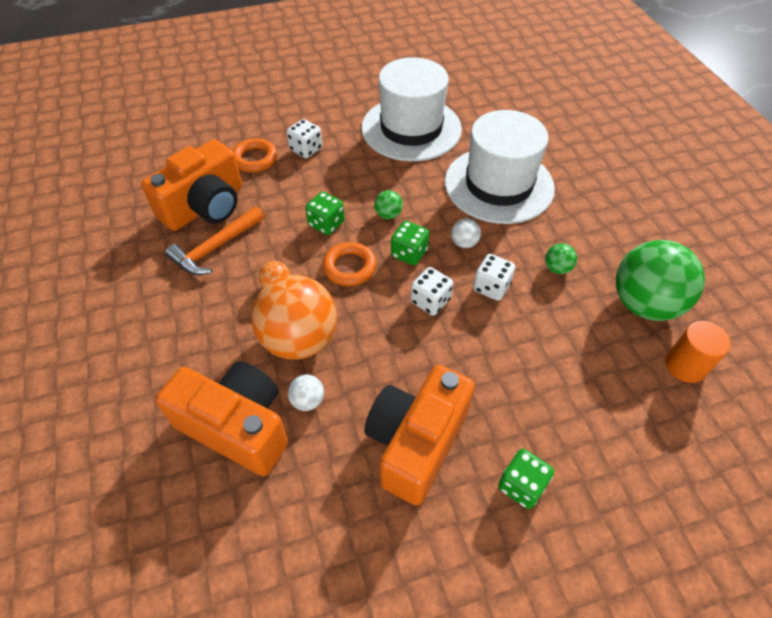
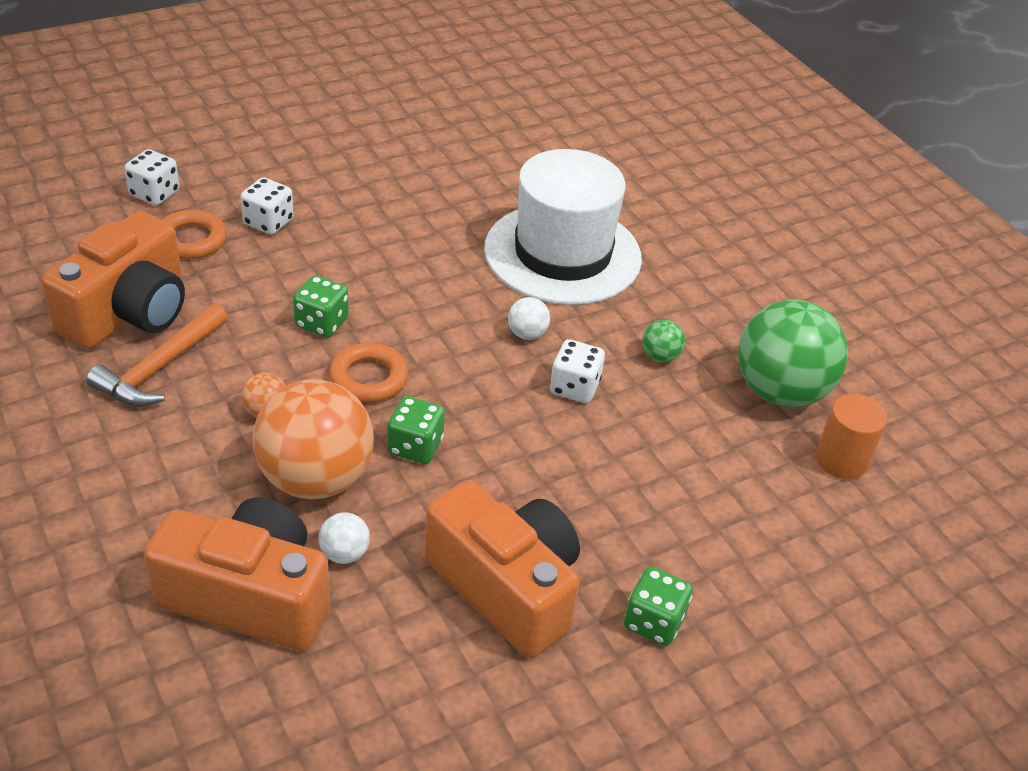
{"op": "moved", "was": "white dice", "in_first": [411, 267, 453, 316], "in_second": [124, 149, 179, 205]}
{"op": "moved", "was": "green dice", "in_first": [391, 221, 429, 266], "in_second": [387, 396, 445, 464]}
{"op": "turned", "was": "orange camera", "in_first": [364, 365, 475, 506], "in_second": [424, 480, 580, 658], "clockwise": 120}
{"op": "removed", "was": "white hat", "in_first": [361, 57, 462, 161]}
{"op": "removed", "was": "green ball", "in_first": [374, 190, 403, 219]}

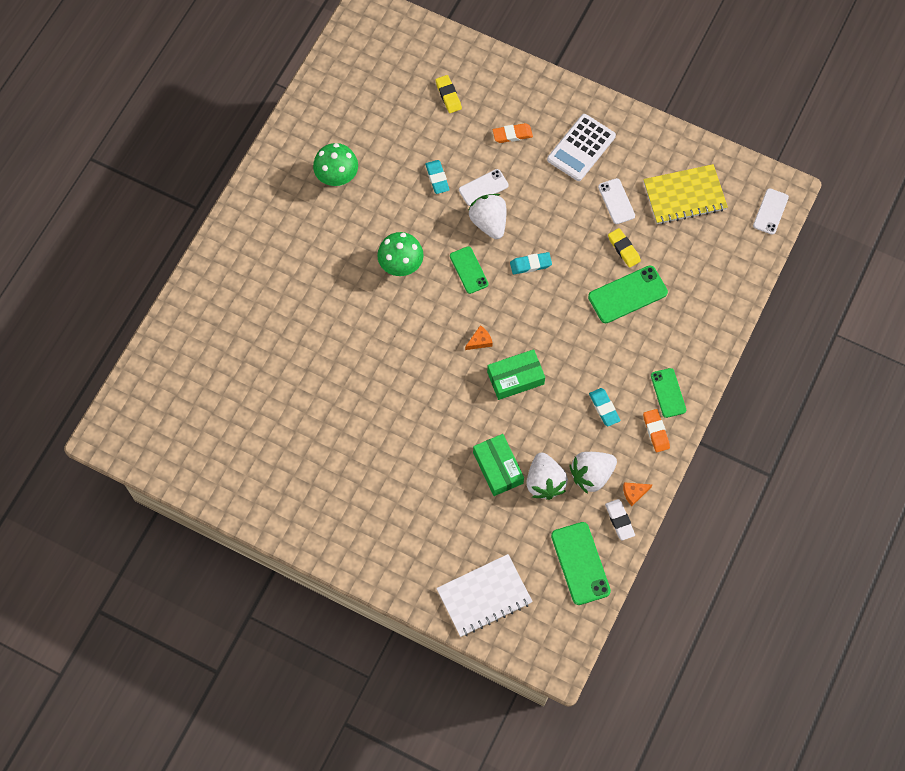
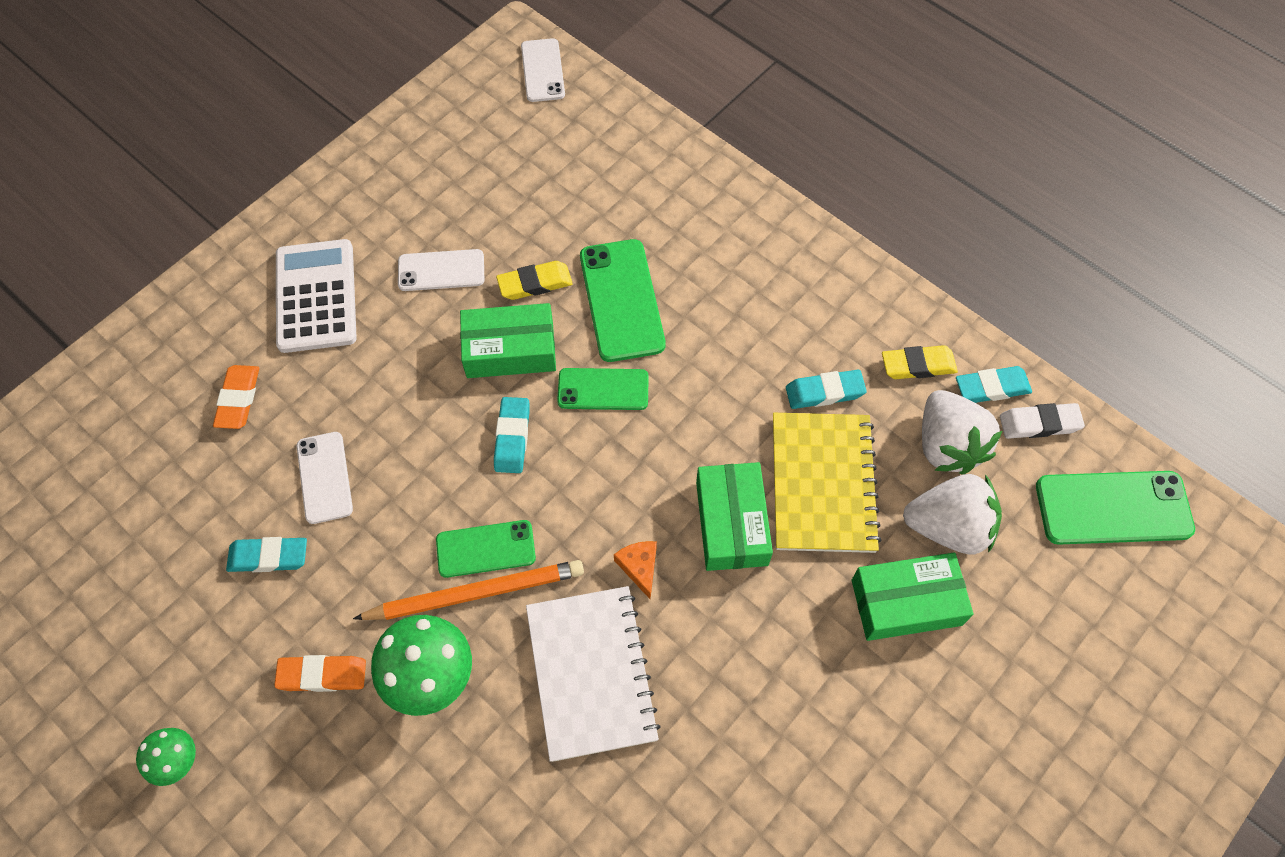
{"op": "resized", "was": "green mushroom", "in_first": [313, 143, 358, 187], "in_second": [136, 728, 196, 786], "ratio": 0.56}
{"op": "moved", "was": "orange eraser", "in_first": [643, 409, 670, 452], "in_second": [274, 655, 366, 692]}
{"op": "turned", "was": "white calculator", "in_first": [547, 114, 616, 181], "in_second": [276, 239, 357, 353], "clockwise": -150}
{"op": "added", "now": "orange pencil", "in_second": [353, 560, 584, 620]}
{"op": "added", "now": "green box", "in_second": [460, 303, 556, 378]}
{"op": "turned", "was": "white phone", "in_first": [753, 188, 789, 235], "in_second": [521, 38, 565, 102], "clockwise": 45}
{"op": "moved", "was": "white notebook", "in_first": [436, 554, 533, 637], "in_second": [526, 586, 661, 762]}
{"op": "moved", "was": "green phone", "in_first": [651, 368, 686, 418], "in_second": [557, 368, 649, 410]}
{"op": "moved", "was": "yellow notebook", "in_first": [643, 164, 728, 224], "in_second": [773, 413, 881, 553]}
{"op": "moved", "was": "yellow eraser", "in_first": [436, 75, 462, 113], "in_second": [882, 345, 958, 379]}
{"op": "replaced", "was": "orange cheese", "now": "turquoise eraser", "in_first": [623, 482, 652, 506], "in_second": [956, 366, 1032, 403]}
{"op": "removed", "was": "white strawberry", "in_first": [469, 194, 506, 239]}

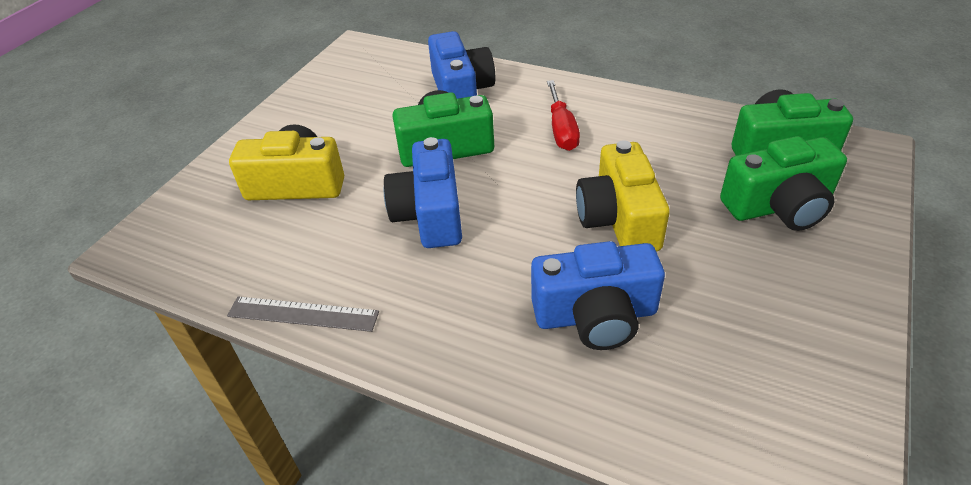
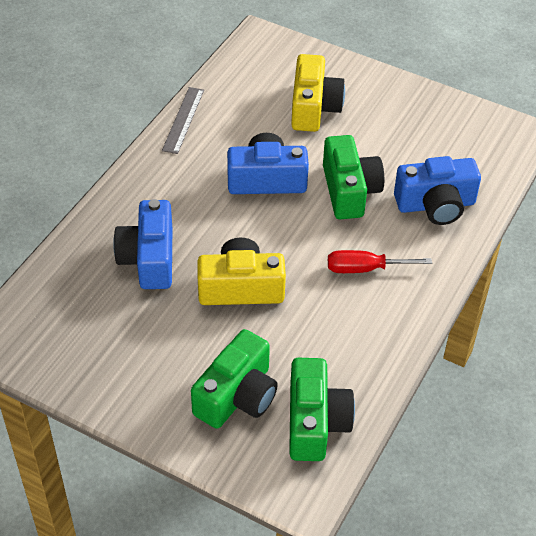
{"op": "turned", "was": "green camera", "in_first": [720, 136, 847, 231], "in_second": [191, 329, 278, 429], "clockwise": -135}

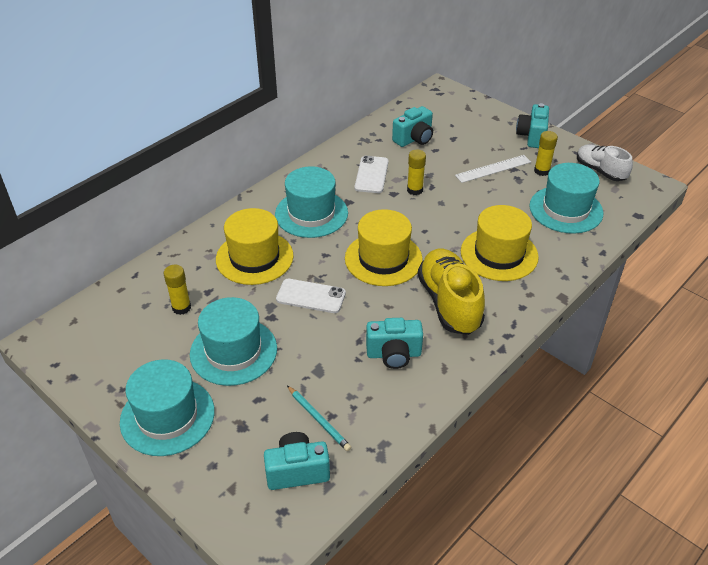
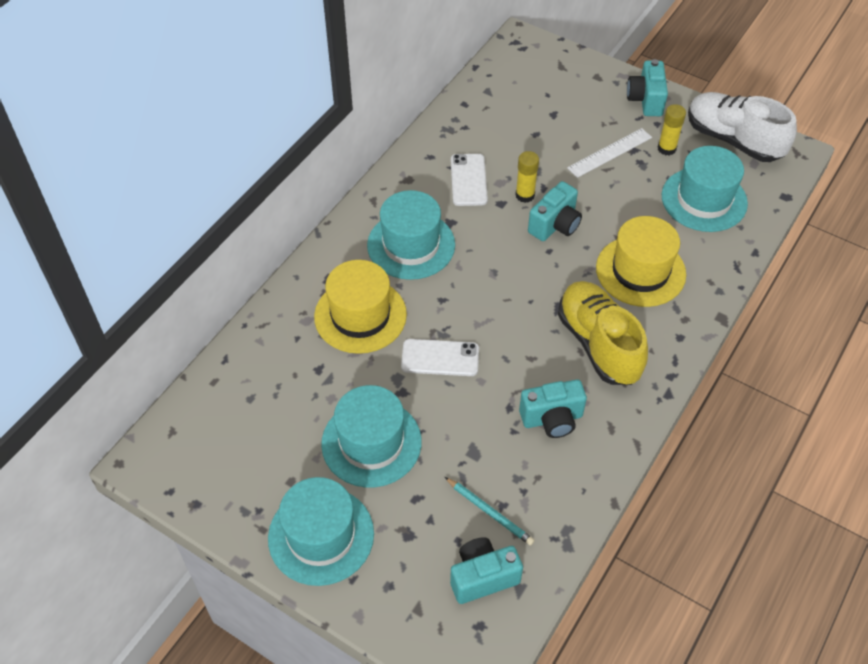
{"op": "moved", "was": "turquoise camera", "in_first": [392, 106, 433, 147], "in_second": [528, 181, 582, 241]}
{"op": "resized", "was": "white shoe", "in_first": [577, 145, 633, 181], "in_second": [688, 92, 797, 162], "ratio": 1.55}
{"op": "removed", "was": "yellow glue stick", "in_first": [164, 265, 191, 315]}
{"op": "removed", "was": "yellow hat", "in_first": [345, 209, 423, 286]}

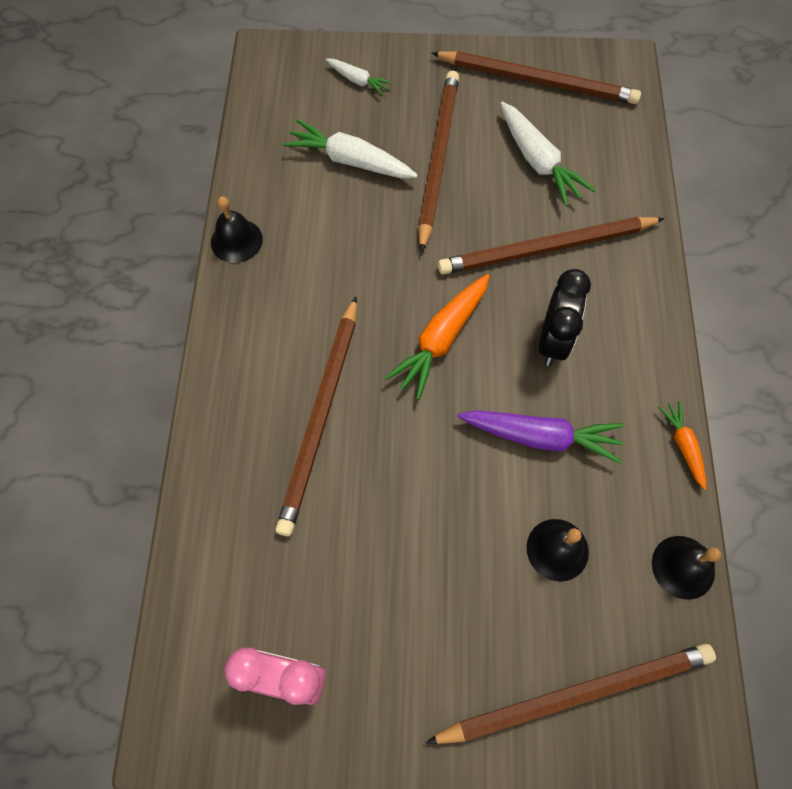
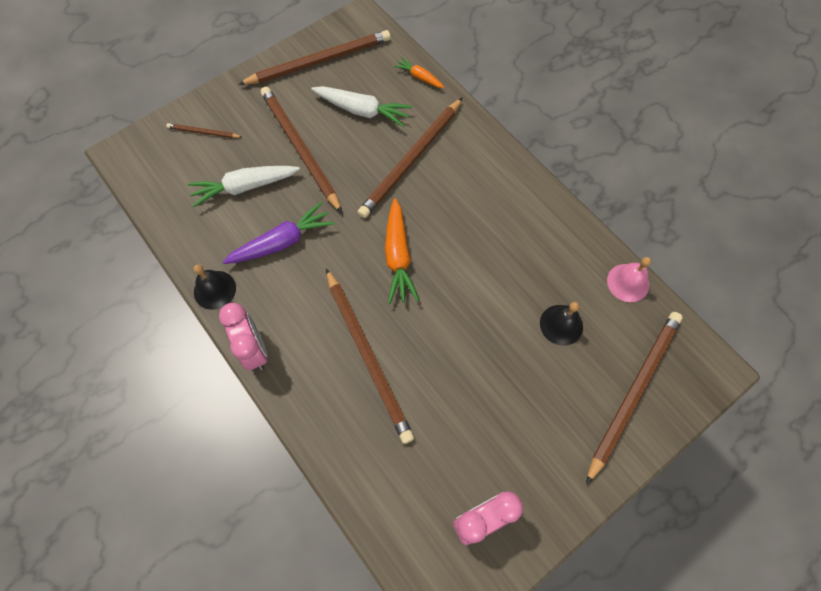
{"op": "replaced", "was": "white carrot", "now": "brown pencil", "in_first": [326, 58, 392, 95], "in_second": [166, 123, 242, 138]}
{"op": "added", "now": "pink clock", "in_second": [219, 303, 268, 370]}
{"op": "moved", "was": "purple carrot", "in_first": [458, 410, 624, 464], "in_second": [223, 202, 335, 264]}
{"op": "moved", "was": "orange carrot", "in_first": [658, 401, 707, 490], "in_second": [394, 57, 444, 88]}
{"op": "recoloured", "was": "black bell", "now": "pink bell", "in_first": [652, 536, 721, 600], "in_second": [607, 257, 651, 302]}
{"op": "removed", "was": "black clock", "in_first": [539, 269, 591, 366]}

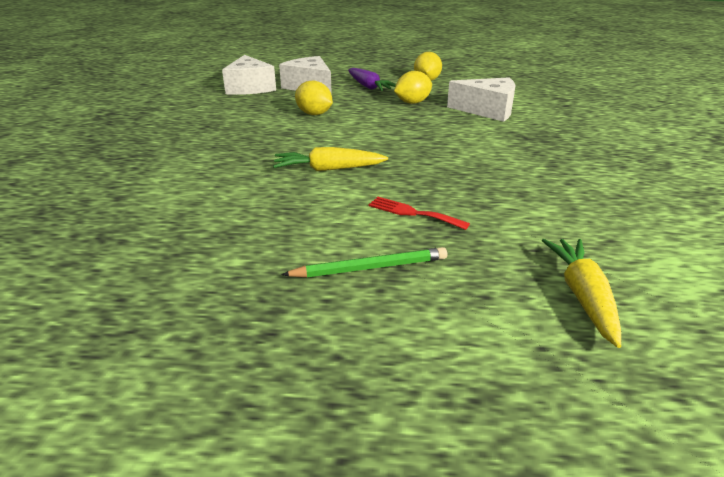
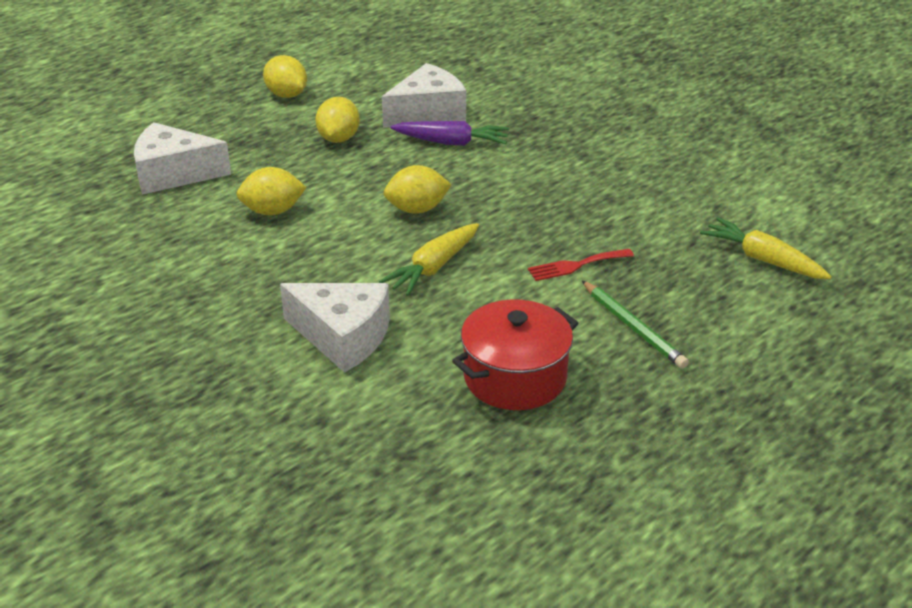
{"op": "moved", "was": "white cheese", "in_first": [222, 55, 276, 95], "in_second": [280, 283, 390, 373]}
{"op": "added", "now": "yellow lemon", "in_second": [384, 165, 452, 214]}
{"op": "moved", "was": "purple carrot", "in_first": [348, 68, 396, 91], "in_second": [390, 121, 509, 146]}
{"op": "added", "now": "red pot", "in_second": [452, 299, 578, 410]}
{"op": "turned", "was": "green pencil", "in_first": [281, 247, 447, 278], "in_second": [582, 281, 689, 369], "clockwise": 120}

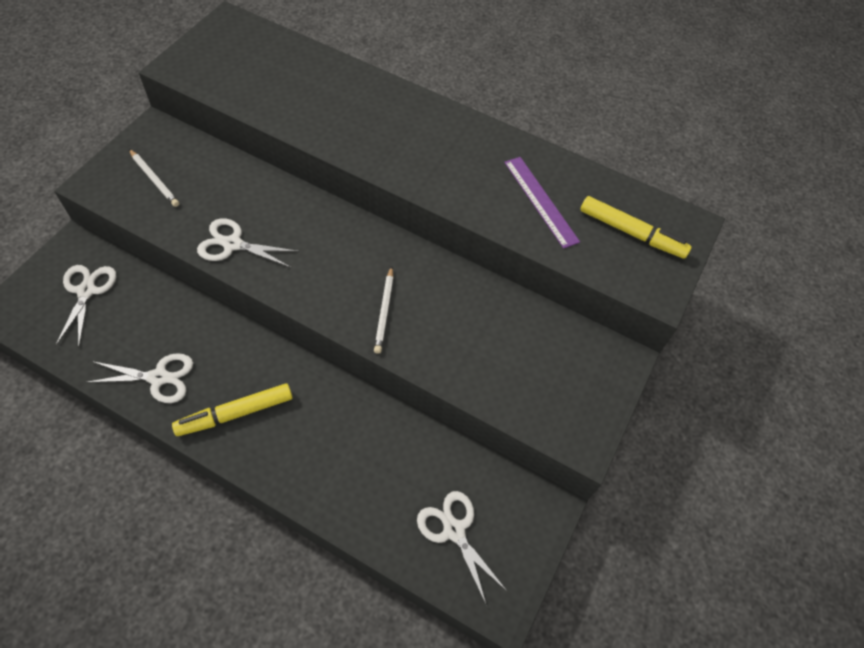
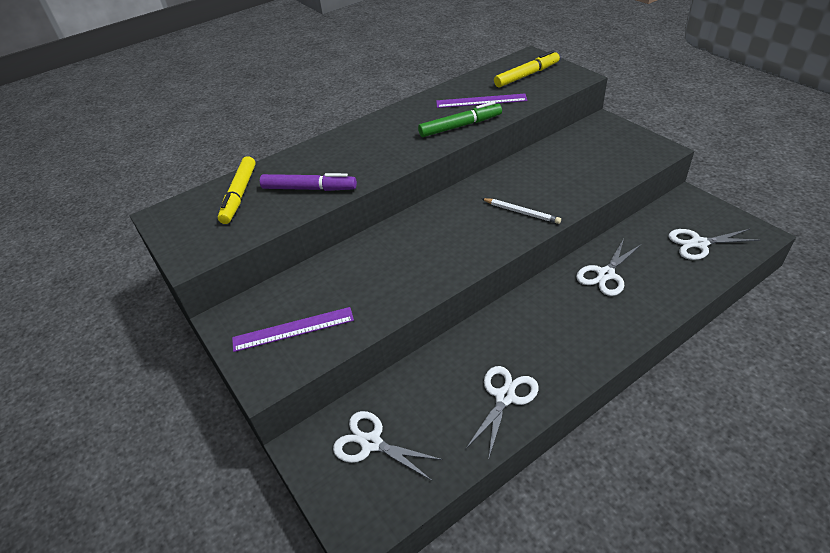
{"op": "moved", "was": "yellow marker", "in_first": [172, 383, 292, 436], "in_second": [218, 156, 256, 224]}
{"op": "replaced", "was": "white pencil", "now": "purple ruler", "in_first": [129, 149, 179, 207], "in_second": [232, 307, 354, 352]}
{"op": "added", "now": "purple marker", "in_second": [260, 173, 357, 191]}
{"op": "added", "now": "green marker", "in_second": [418, 101, 502, 137]}
{"op": "moved", "was": "white scissors", "in_first": [197, 218, 299, 268], "in_second": [576, 239, 642, 296]}

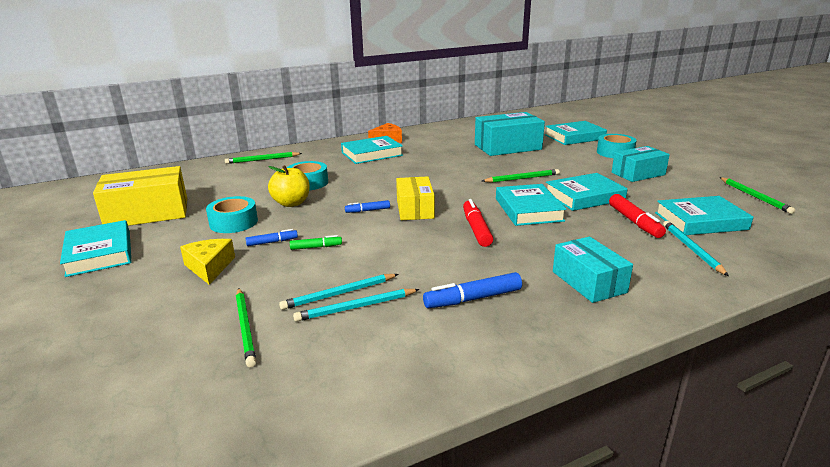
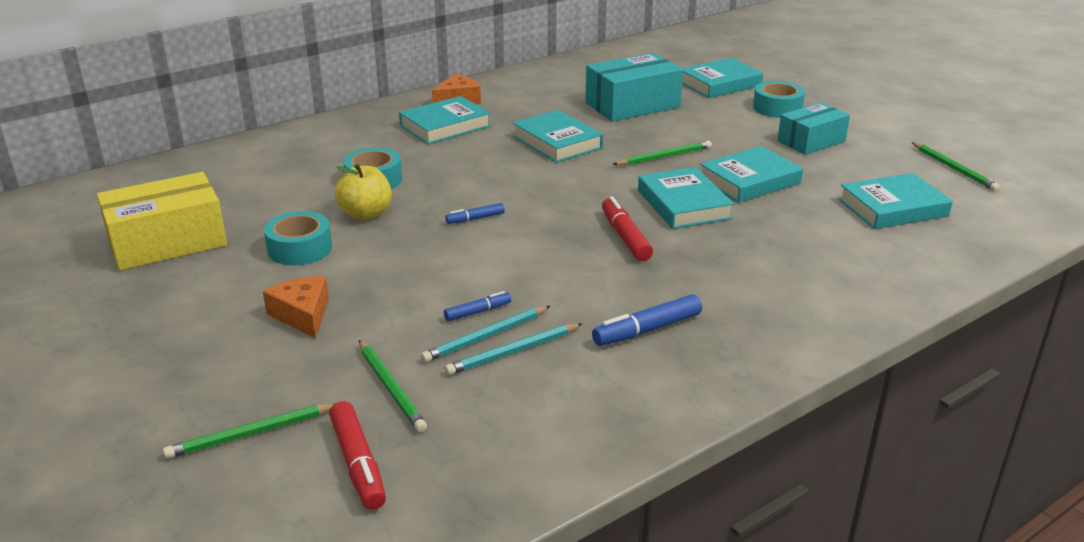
{"op": "moved", "was": "green pencil", "in_first": [225, 152, 302, 164], "in_second": [163, 403, 335, 459]}
{"op": "recoloured", "was": "yellow cheese", "now": "orange cheese", "in_first": [180, 239, 235, 285], "in_second": [263, 276, 329, 339]}
{"op": "moved", "was": "red marker", "in_first": [609, 194, 666, 238], "in_second": [329, 401, 386, 510]}
{"op": "moved", "was": "blue marker", "in_first": [245, 229, 298, 246], "in_second": [444, 291, 511, 321]}
{"op": "moved", "was": "turquoise book", "in_first": [60, 220, 131, 277], "in_second": [513, 110, 603, 163]}
{"op": "removed", "was": "green marker", "in_first": [290, 235, 342, 250]}
{"op": "removed", "was": "yellow box", "in_first": [396, 176, 435, 220]}
{"op": "removed", "was": "turquoise box", "in_first": [553, 236, 633, 303]}
{"op": "removed", "was": "turquoise pencil", "in_first": [663, 221, 729, 276]}

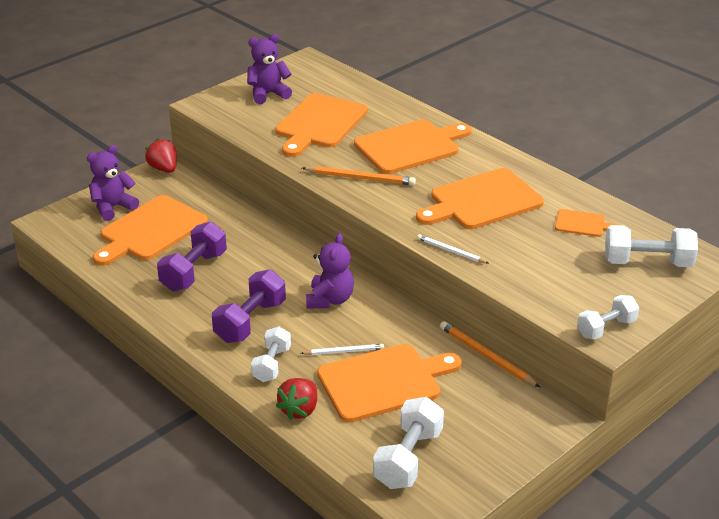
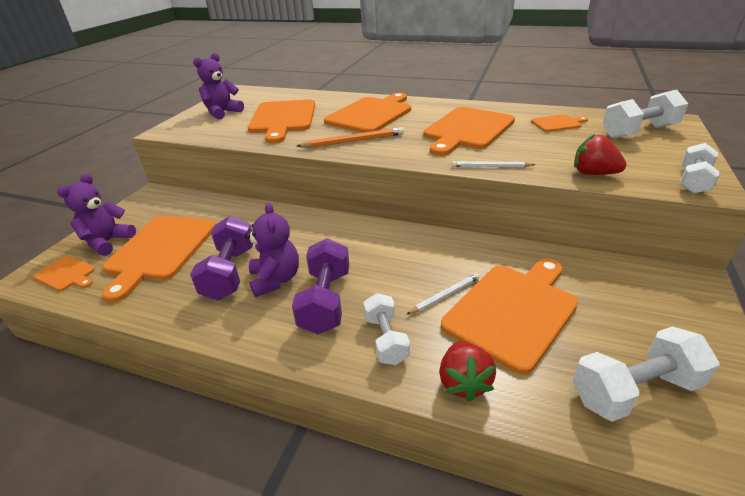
{"op": "added", "now": "orange cutting board", "in_second": [33, 256, 95, 291]}
{"op": "moved", "was": "purple teddy bear", "in_first": [306, 234, 354, 308], "in_second": [246, 203, 299, 297]}
{"op": "turned", "was": "white dumbbell", "in_first": [373, 397, 444, 489], "in_second": [572, 327, 720, 422], "clockwise": 75}
{"op": "moved", "was": "red strawberry", "in_first": [145, 138, 177, 173], "in_second": [574, 134, 627, 175]}
{"op": "removed", "was": "orange pencil", "in_first": [440, 321, 540, 387]}

